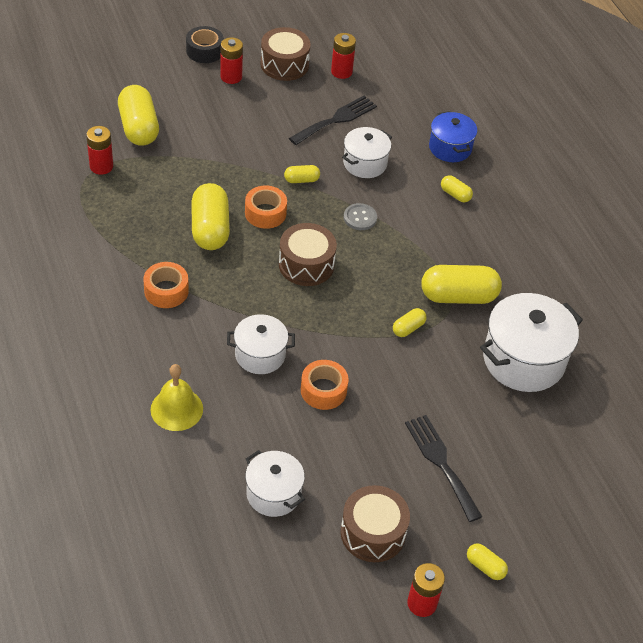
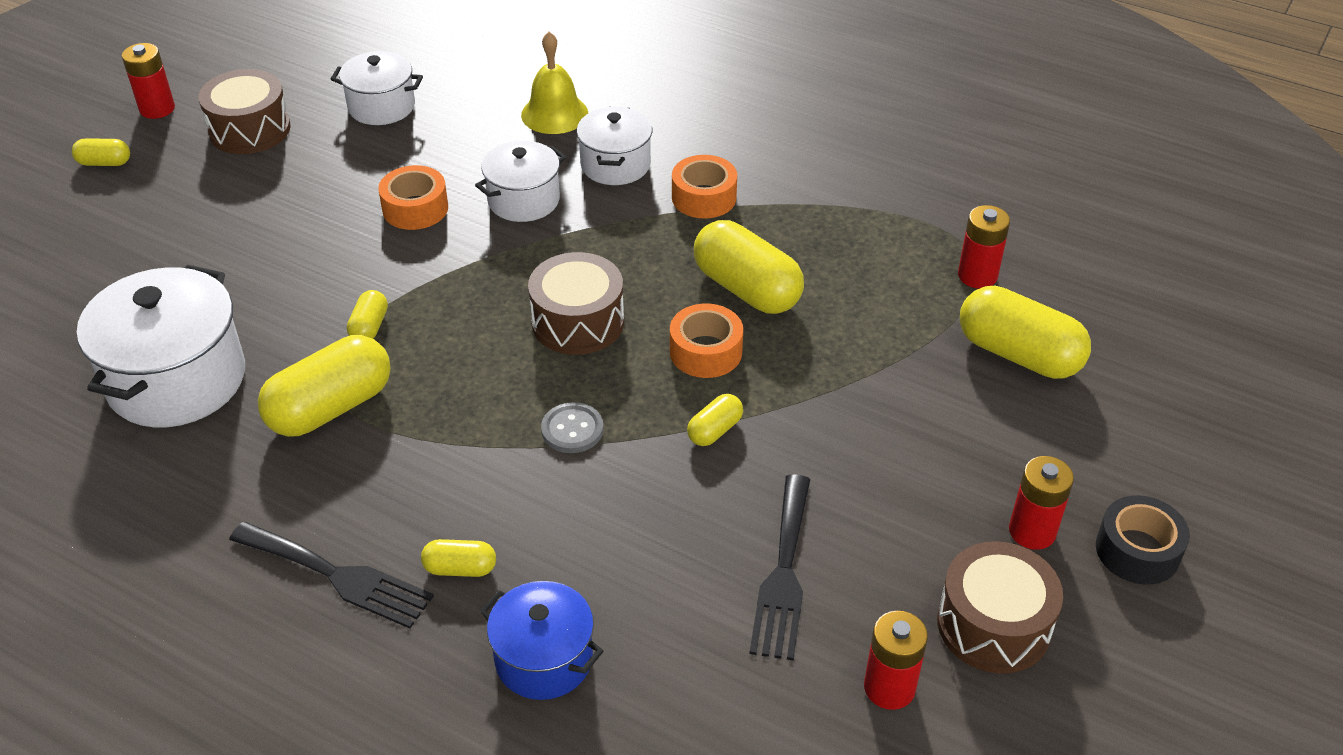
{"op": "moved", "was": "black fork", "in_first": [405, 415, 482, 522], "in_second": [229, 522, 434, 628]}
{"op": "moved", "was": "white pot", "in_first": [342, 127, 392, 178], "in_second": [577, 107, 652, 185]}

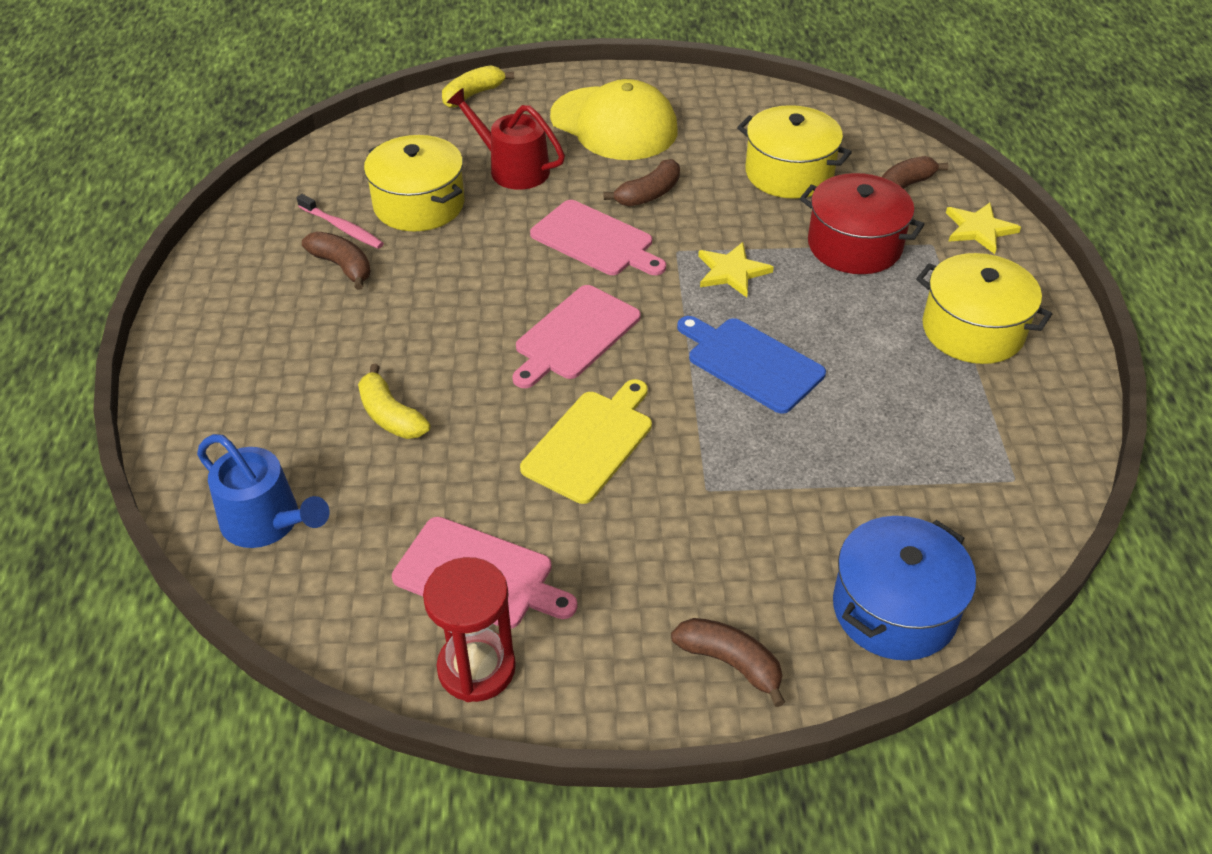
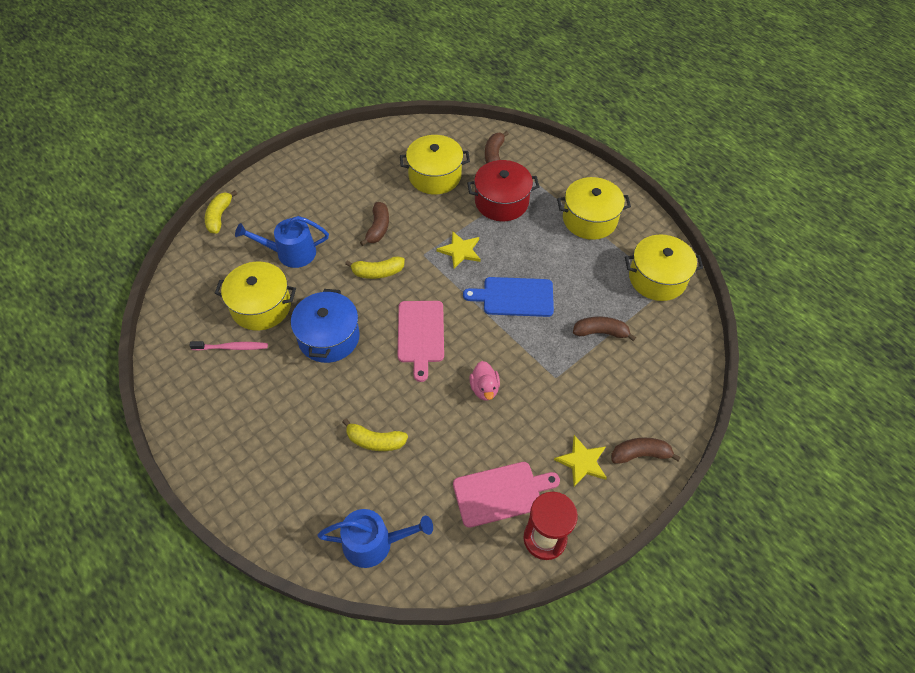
{"op": "recoloured", "was": "red watering can", "now": "blue watering can", "in_first": [447, 88, 565, 190], "in_second": [235, 216, 329, 268]}
{"op": "moved", "was": "blue pot", "in_first": [833, 516, 976, 661], "in_second": [291, 289, 360, 363]}
{"op": "replaced", "was": "pink cutting board", "now": "yellow banana", "in_first": [530, 200, 666, 275], "in_second": [345, 256, 405, 279]}
{"op": "replaced", "was": "yellow cutting board", "now": "pink duck", "in_first": [520, 379, 652, 504], "in_second": [469, 361, 500, 401]}
{"op": "moved", "was": "yellow star", "in_first": [946, 203, 1021, 254], "in_second": [554, 435, 607, 486]}
{"op": "moved", "was": "brown banana", "in_first": [302, 232, 371, 290], "in_second": [573, 317, 636, 341]}
{"op": "added", "now": "yellow pot", "in_second": [625, 235, 703, 301]}
{"op": "removed", "was": "yellow cap", "in_first": [550, 79, 678, 160]}

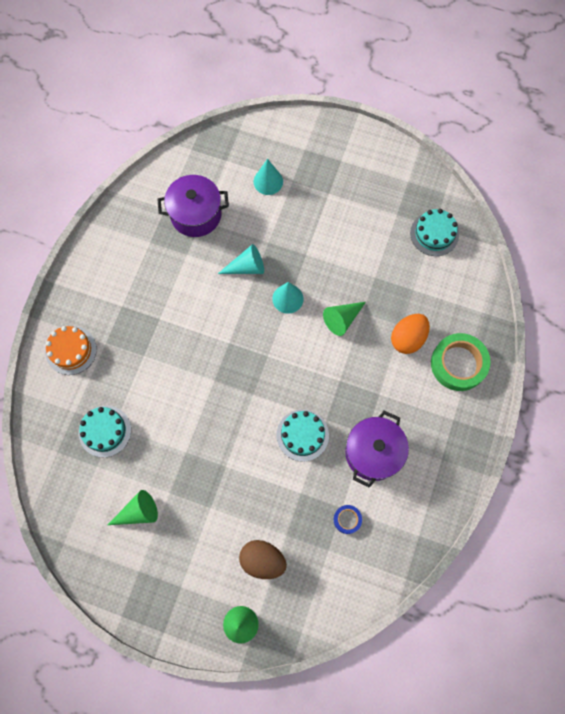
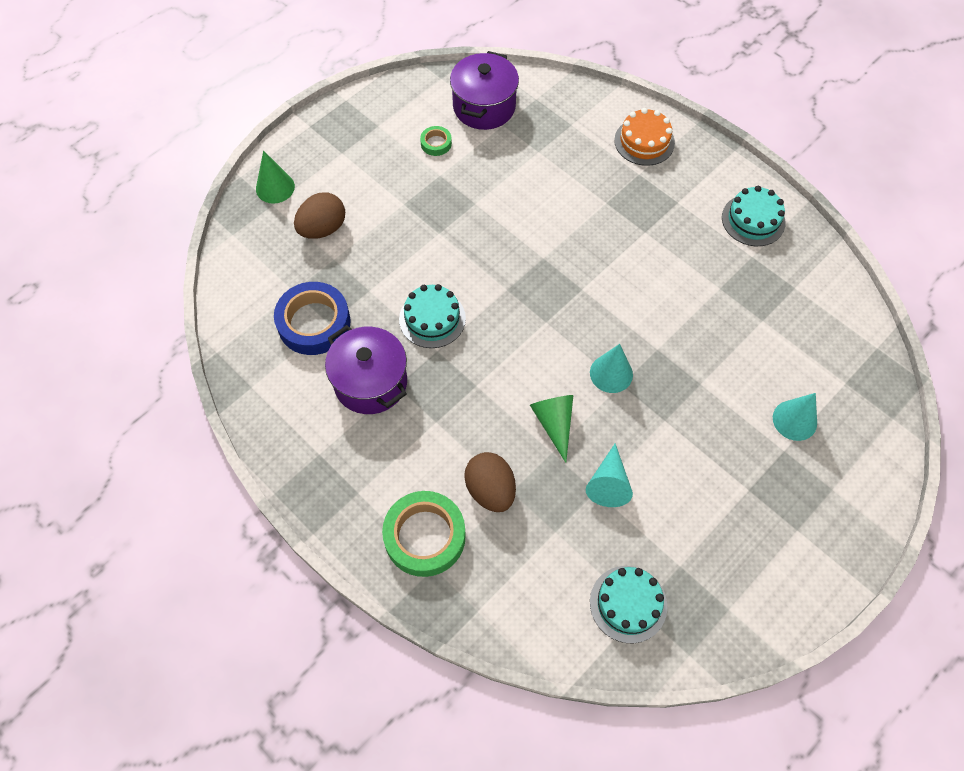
{"op": "resized", "was": "blue tape", "in_first": [334, 505, 362, 534], "in_second": [274, 282, 350, 355], "ratio": 2.11}
{"op": "replaced", "was": "green cone", "now": "green tape", "in_first": [108, 490, 158, 525], "in_second": [420, 126, 452, 156]}
{"op": "moved", "was": "purple pot", "in_first": [157, 175, 229, 237], "in_second": [450, 51, 519, 130]}
{"op": "recoloured", "was": "orange egg", "now": "brown egg", "in_first": [391, 314, 430, 354], "in_second": [464, 452, 516, 512]}
{"op": "moved", "was": "turquoise cone", "in_first": [218, 244, 264, 274], "in_second": [586, 443, 633, 507]}
{"op": "moved", "was": "turquoise cake", "in_first": [79, 405, 131, 458], "in_second": [722, 186, 786, 246]}

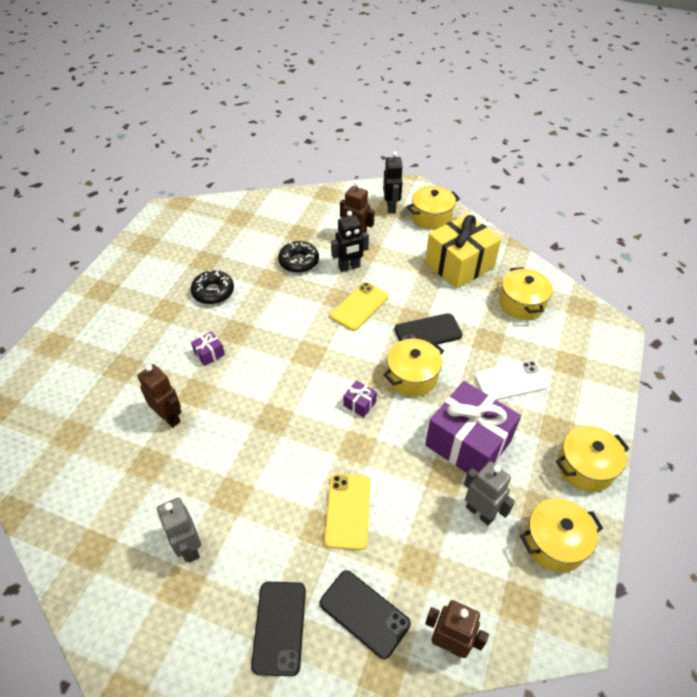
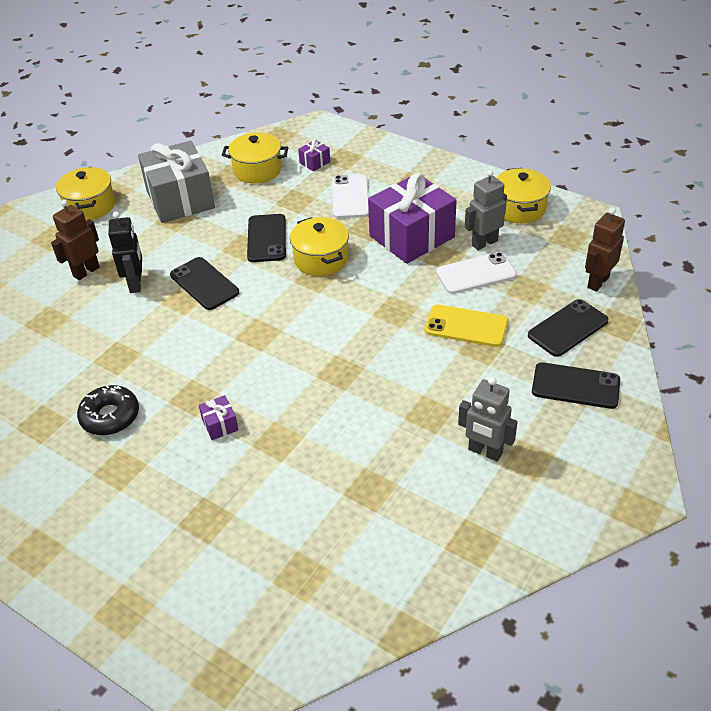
{"op": "recoloured", "was": "yellow gift", "now": "grey gift", "in_first": [425, 214, 501, 289], "in_second": [138, 141, 215, 223]}
{"op": "recoloured", "was": "yellow phone", "now": "black phone", "in_first": [330, 282, 388, 331], "in_second": [170, 257, 239, 310]}
{"op": "moved", "was": "purple gift", "in_first": [343, 380, 377, 417], "in_second": [298, 139, 330, 171]}
{"op": "added", "now": "white phone", "in_second": [436, 252, 517, 294]}
{"op": "turned", "was": "grey robot", "in_first": [157, 498, 201, 563], "in_second": [458, 377, 518, 461], "clockwise": 45}
{"op": "removed", "was": "brown robot", "in_first": [137, 364, 182, 428]}
{"op": "removed", "was": "black donut", "in_first": [278, 241, 319, 273]}
{"op": "removed", "was": "black robot", "in_first": [383, 151, 403, 214]}
{"op": "removed", "was": "yellow pot", "in_first": [556, 426, 629, 492]}

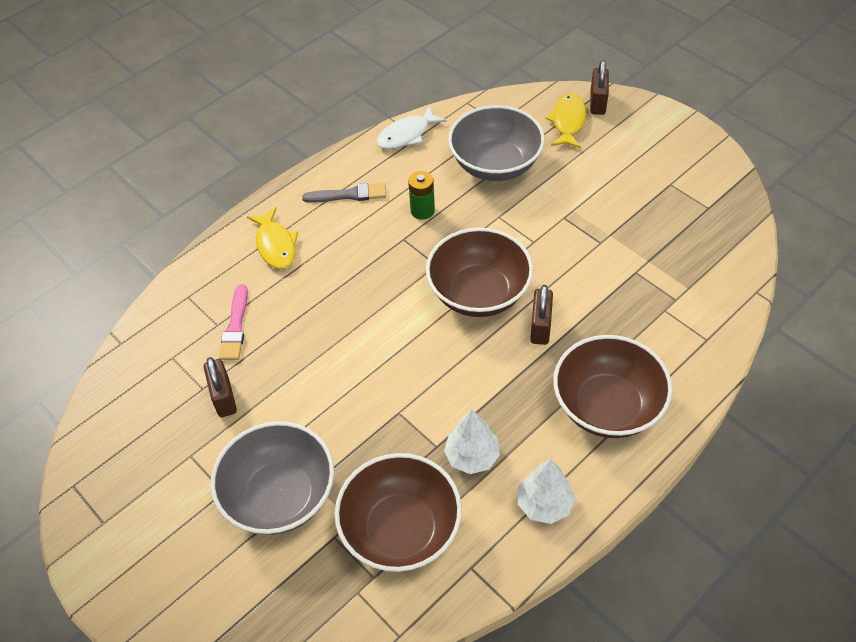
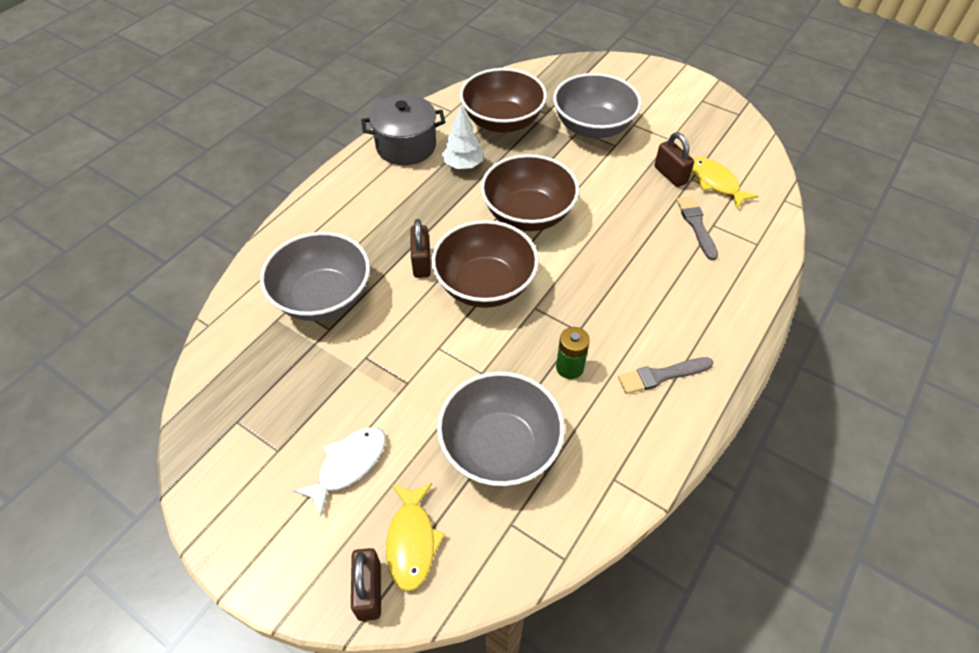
{"op": "added", "now": "grey bowl", "in_second": [260, 232, 370, 321]}
{"op": "moved", "was": "white fish", "in_first": [376, 106, 447, 149], "in_second": [293, 427, 386, 516]}
{"op": "replaced", "was": "white tree", "now": "grey pot", "in_first": [518, 459, 575, 524], "in_second": [361, 95, 445, 165]}
{"op": "moved", "was": "brown bowl", "in_first": [553, 335, 673, 438], "in_second": [481, 154, 579, 231]}
{"op": "recoloured", "was": "pink brush", "now": "grey brush", "in_first": [219, 284, 248, 360], "in_second": [676, 196, 718, 260]}
{"op": "moved", "was": "yellow fish", "in_first": [247, 207, 298, 269], "in_second": [692, 157, 759, 209]}

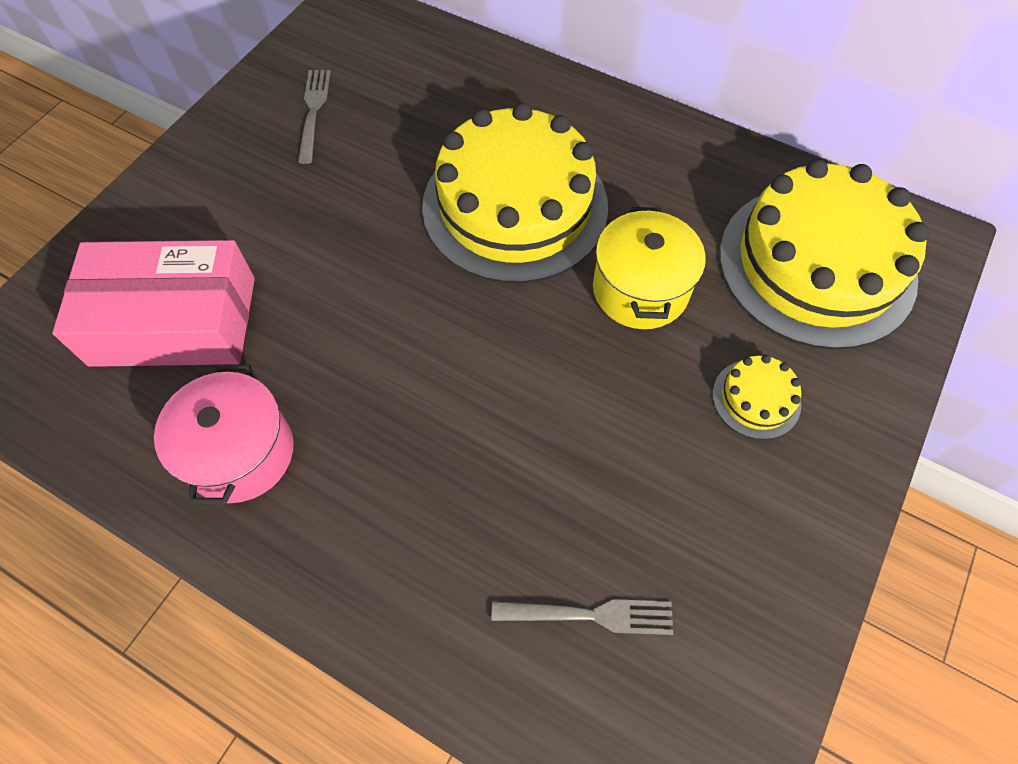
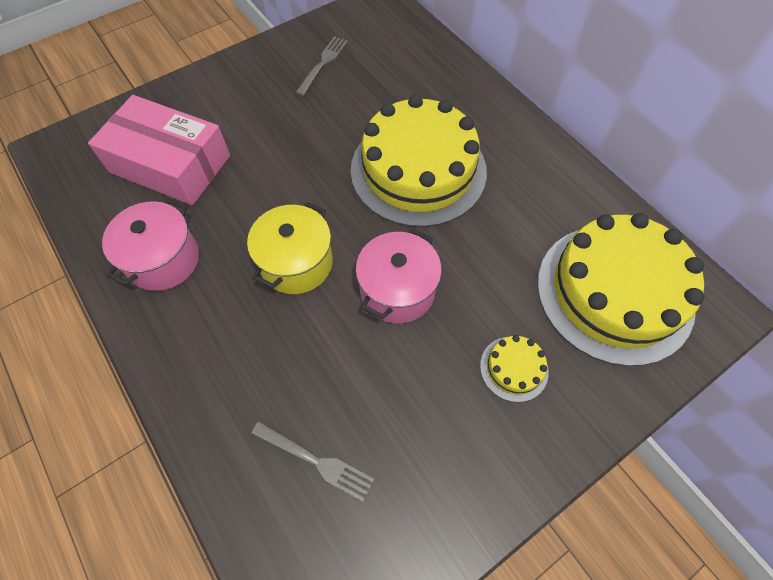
{"op": "moved", "was": "yellow pot", "in_first": [593, 207, 706, 329], "in_second": [247, 202, 333, 294]}
{"op": "added", "now": "pink pot", "in_second": [356, 229, 442, 324]}

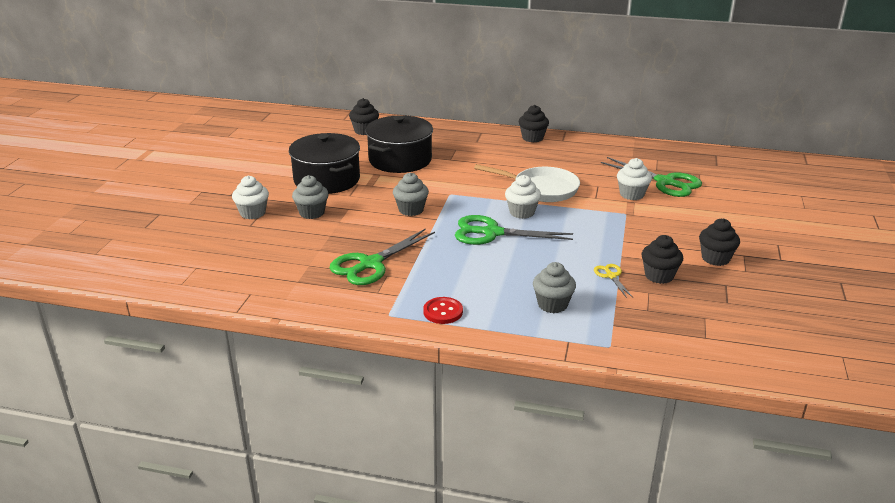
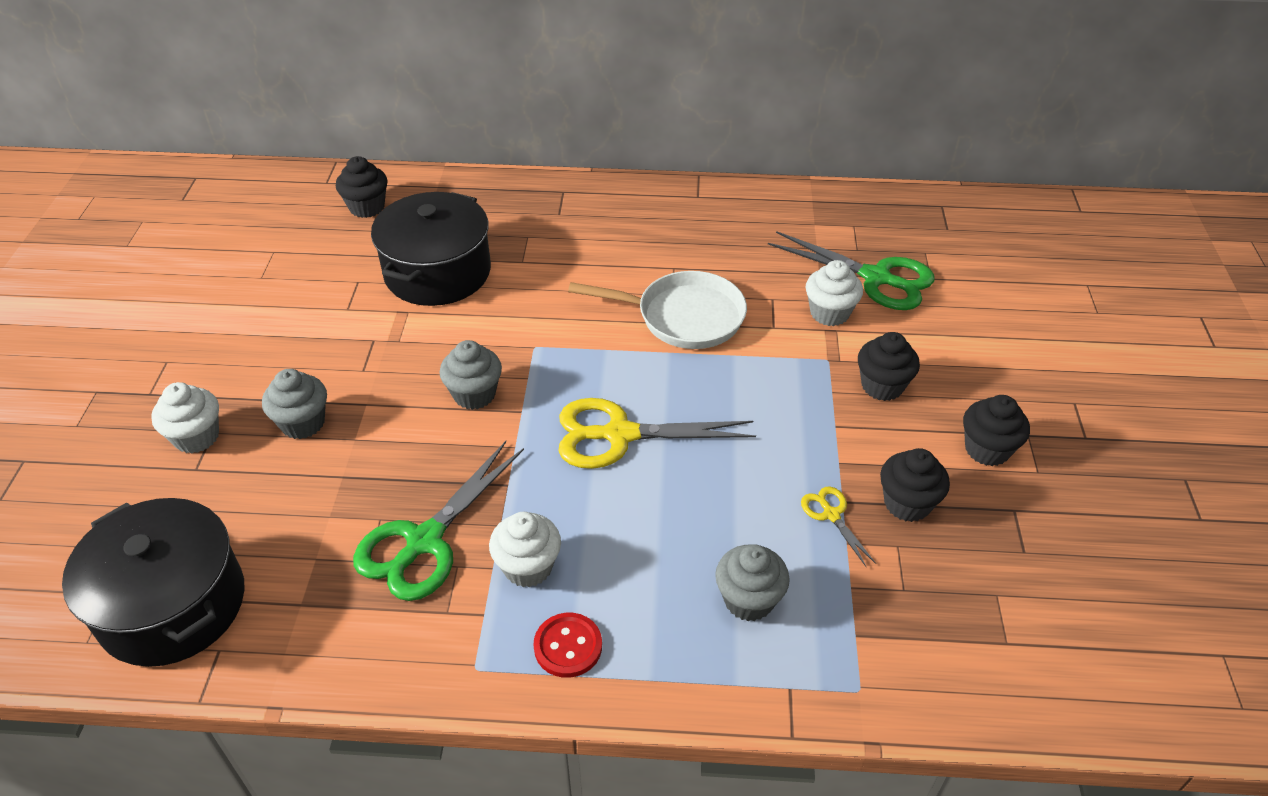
{"op": "moved", "was": "black pot", "in_first": [289, 133, 360, 194], "in_second": [62, 498, 244, 667]}
{"op": "moved", "was": "white cupcake", "in_first": [505, 175, 541, 219], "in_second": [489, 512, 561, 587]}
{"op": "recoloured", "was": "green scissors", "now": "yellow scissors", "in_first": [455, 215, 573, 245], "in_second": [558, 398, 756, 469]}
{"op": "moved", "was": "black cupcake", "in_first": [519, 105, 549, 142], "in_second": [858, 332, 920, 401]}

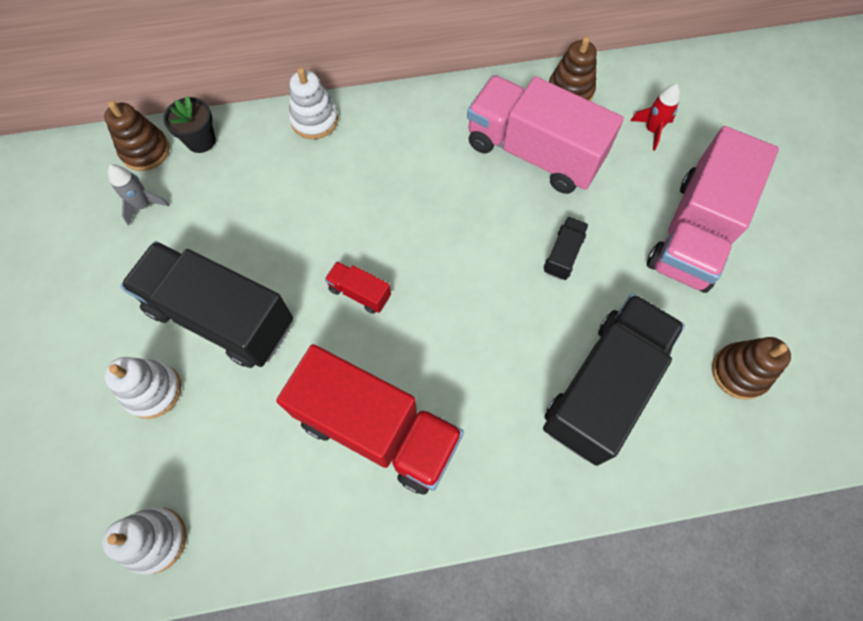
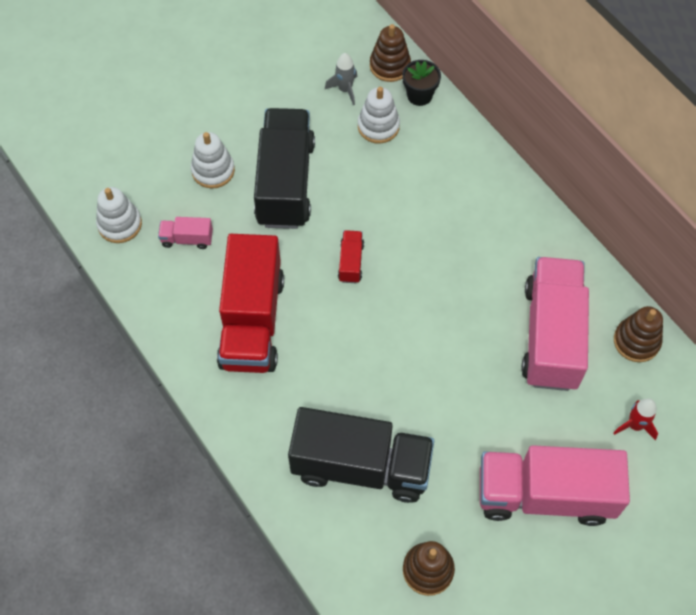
{"op": "added", "now": "pink truck", "in_second": [158, 217, 213, 249]}
{"op": "moved", "was": "white stacking toy", "in_first": [289, 68, 338, 139], "in_second": [358, 87, 400, 144]}
{"op": "removed", "was": "black truck", "in_first": [544, 216, 589, 280]}

